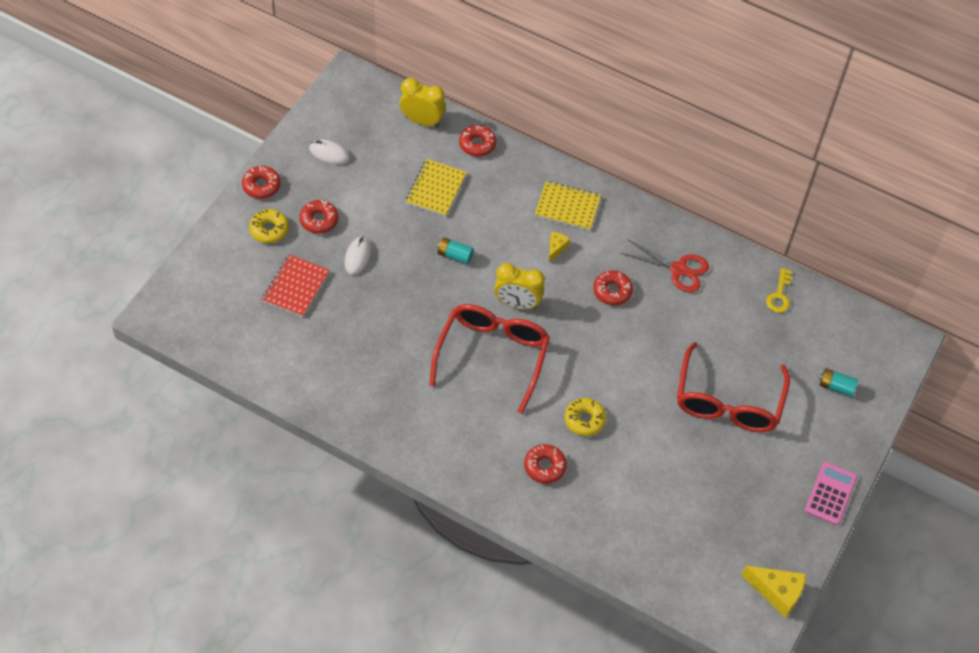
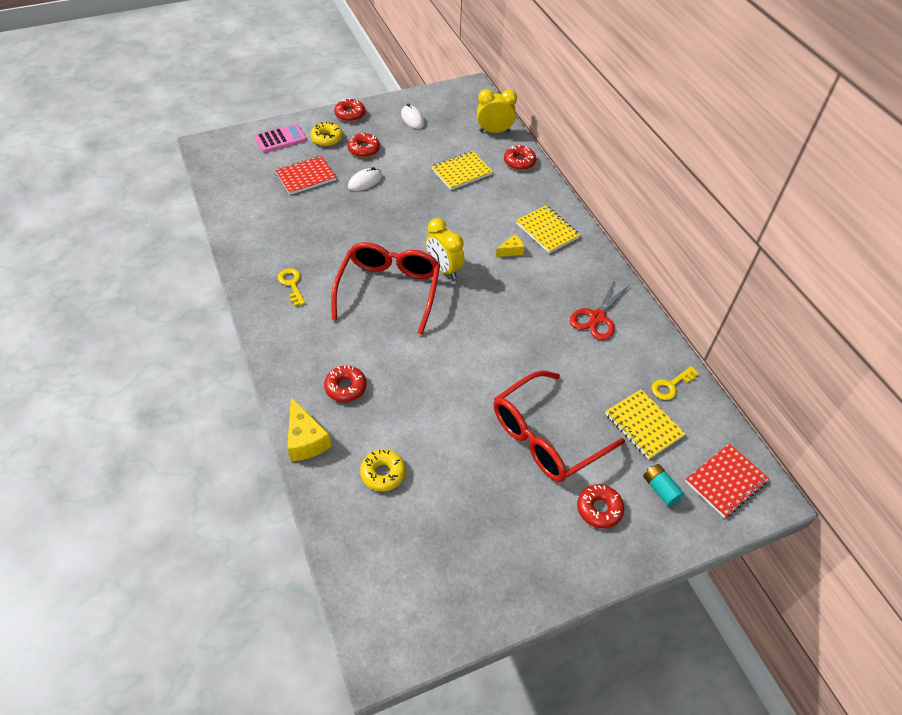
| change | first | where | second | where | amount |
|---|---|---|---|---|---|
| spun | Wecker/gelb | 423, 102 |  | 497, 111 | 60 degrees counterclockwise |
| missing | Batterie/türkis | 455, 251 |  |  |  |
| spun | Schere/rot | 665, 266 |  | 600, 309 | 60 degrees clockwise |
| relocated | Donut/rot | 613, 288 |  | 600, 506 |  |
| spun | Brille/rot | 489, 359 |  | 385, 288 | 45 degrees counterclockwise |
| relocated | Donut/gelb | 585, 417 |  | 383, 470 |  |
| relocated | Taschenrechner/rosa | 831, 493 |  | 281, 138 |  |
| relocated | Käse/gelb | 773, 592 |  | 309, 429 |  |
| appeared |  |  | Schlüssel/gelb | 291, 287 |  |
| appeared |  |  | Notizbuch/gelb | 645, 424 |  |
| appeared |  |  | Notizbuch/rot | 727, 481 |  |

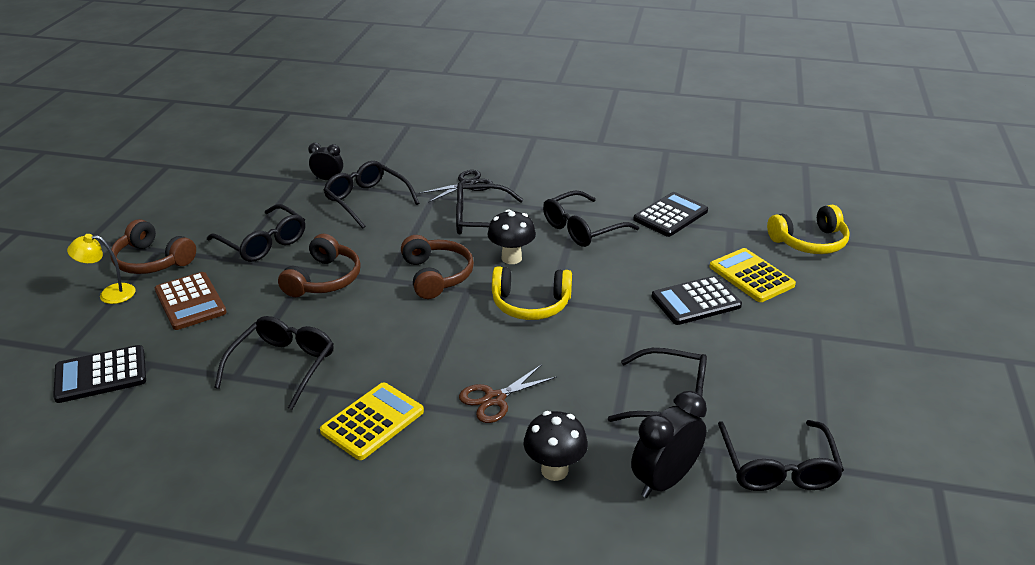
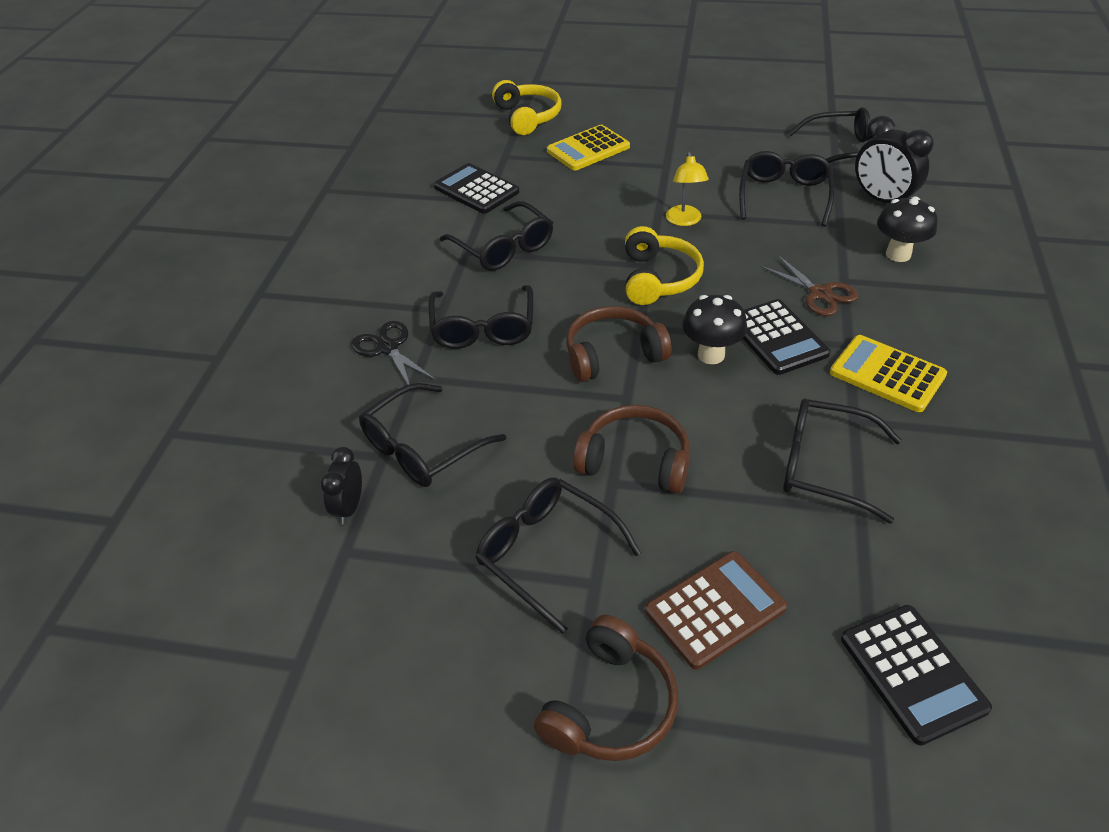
| change | first | where | second | where | amount |
|---|---|---|---|---|---|
| spun | Brille/schwarz | 256, 233 |  | 558, 556 | 90 degrees counterclockwise |
| relocated | Pilz/schwarz | 512, 237 |  | 715, 329 |  |
| relocated | Lampe/gelb | 101, 269 |  | 687, 189 |  |
| relocated | Taschenrechner/schwarz | 697, 300 |  | 786, 337 |  |

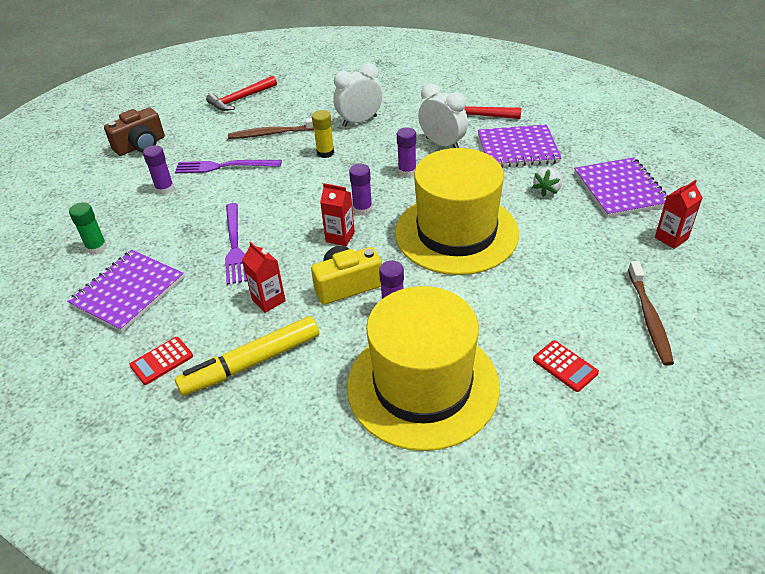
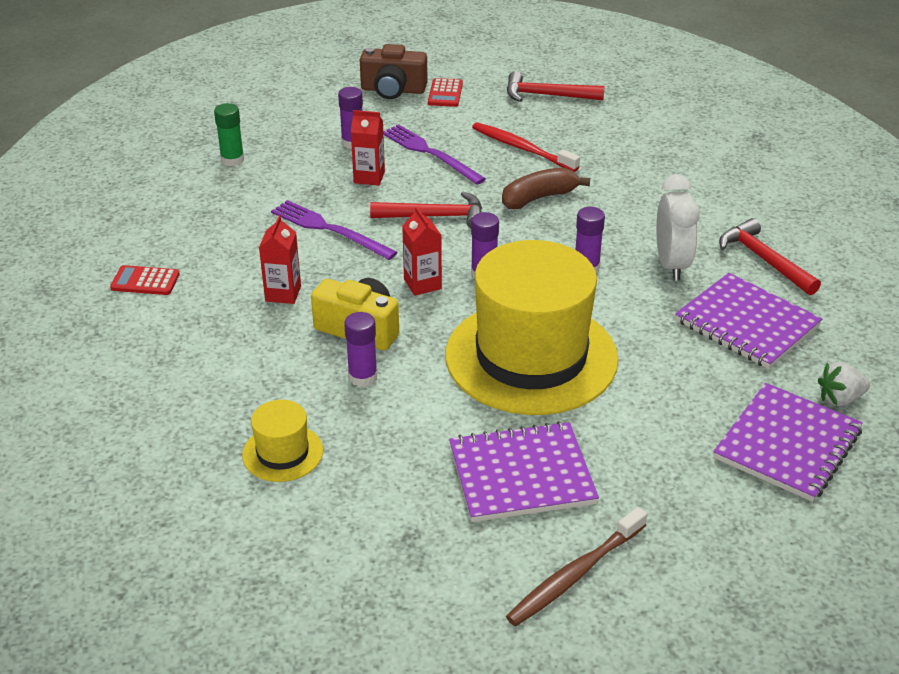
| change | first | where | second | where | amount |
|---|---|---|---|---|---|
| missing | Wecker/weiß | 357, 95 |  |  |  |
| exchanged | Klebestift/gelb | 323, 134 | Banane/braun | 546, 188 |  |
| colour | Zahnbürste/braun | 271, 128 | Zahnbürste/rot | 526, 147 |  |
| relocated | Erdbeere/weiß | 547, 182 |  | 844, 384 |  |
| relocated | Getränkekarton/rot | 679, 214 |  | 368, 148 |  |
| spun | Gabel/lila | 236, 244 |  | 334, 230 | 90 degrees clockwise |
| relocated | Notizbuch/lila | 125, 291 |  | 524, 471 |  |
| size | Hut/gelb | 423, 368 |  | 282, 441 | x0.43 |
| missing | Filzstift/gelb | 247, 356 |  |  |  |
| relocated | Taschenrechner/rot | 566, 366 |  | 445, 92 |  |
| appeared |  |  | Hammer/rot | 426, 210 |  |

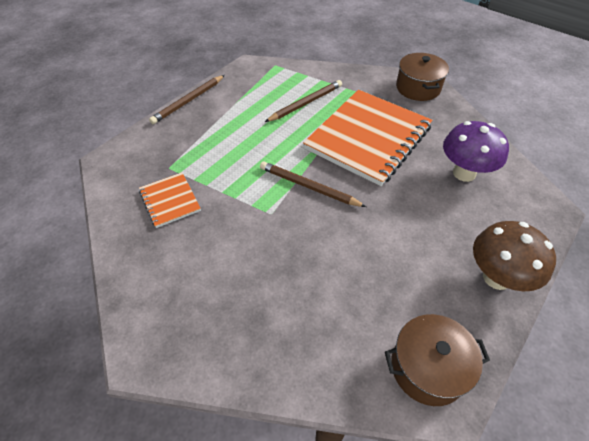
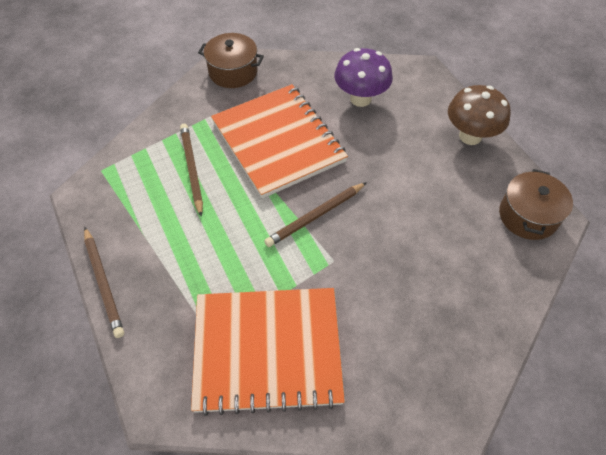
| change | first | where | second | where | amount |
|---|---|---|---|---|---|
| size | Notizbuch/orange | 170, 200 |  | 268, 352 | x2.15 |

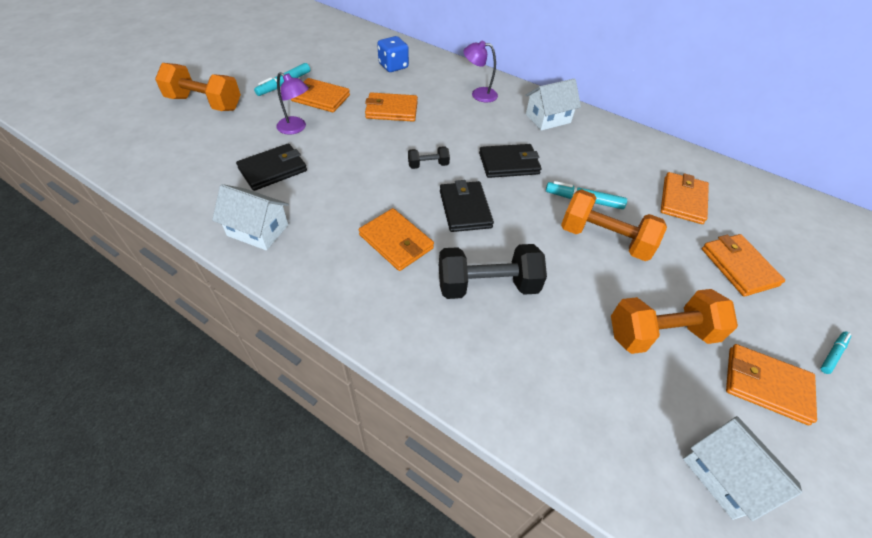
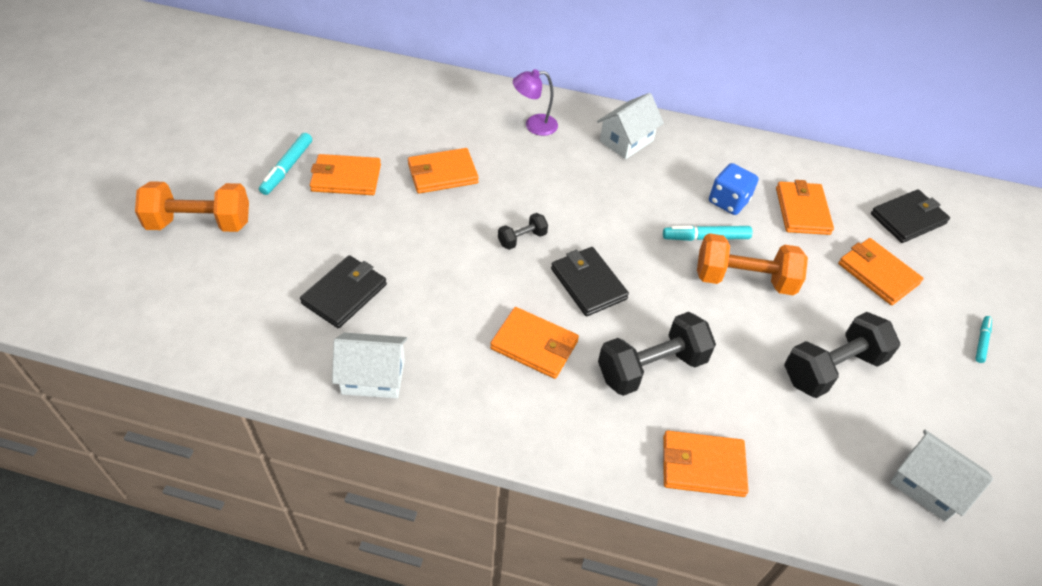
| change | first | where | second | where | amount |
|---|---|---|---|---|---|
| relocated | Spielwürfel/blau | 393, 54 |  | 733, 189 |  |
| missing | Lampe/lila | 292, 103 |  |  |  |
| relocated | Geldbörse/schwarz | 510, 161 |  | 910, 216 |  |
| colour | Hantel/orange | 674, 321 | Hantel/schwarz | 842, 355 |  |
| relocated | Geldbörse/orange | 771, 384 |  | 705, 464 |  |

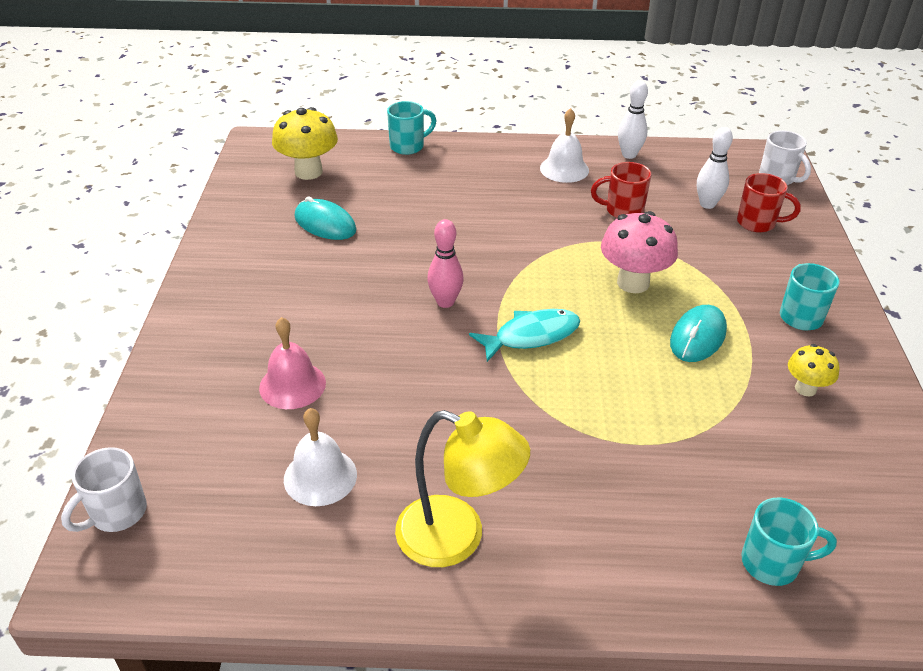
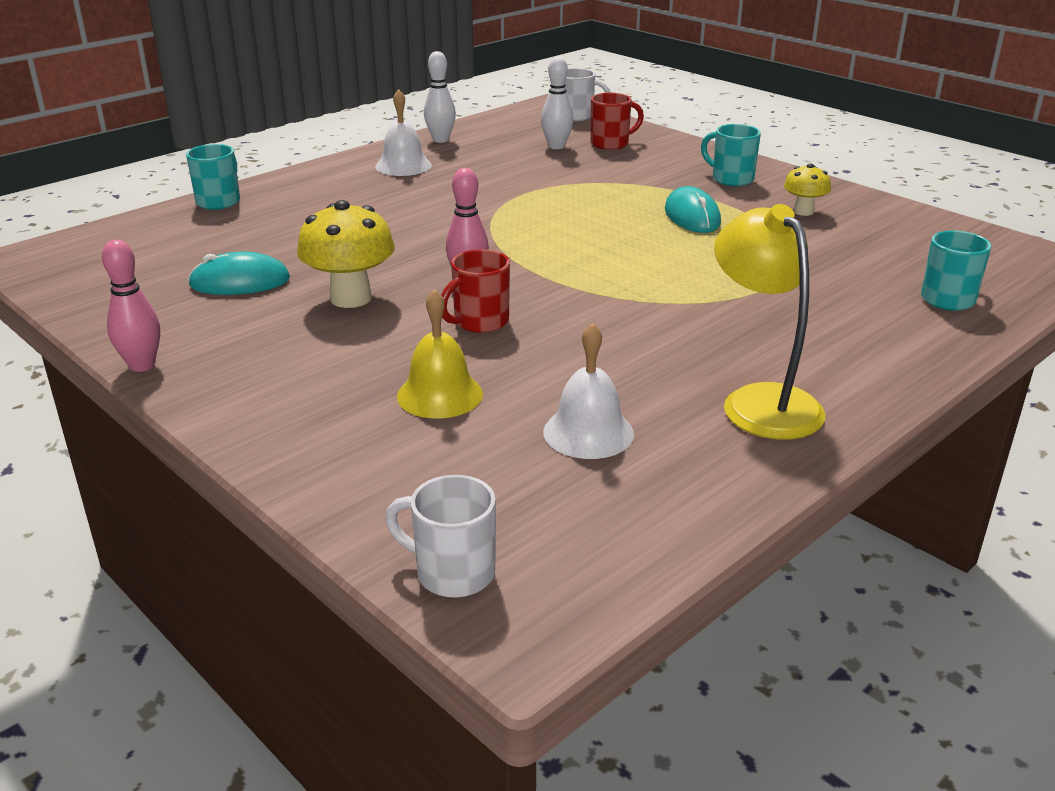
| change | first | where | second | where | amount |
|---|---|---|---|---|---|
| relocated | Pilz/gelb | 305, 143 |  | 346, 254 |  |
| relocated | Tasse/rot | 621, 190 |  | 475, 291 |  |
| missing | Pilz/rosa | 639, 252 |  |  |  |
| missing | Fisch/türkis | 524, 335 |  |  |  |
| colour | Glocke/rosa | 292, 363 | Glocke/gelb | 440, 354 |  |
| spun | Lampe/gelb | 462, 488 |  | 769, 322 | 90 degrees counterclockwise |
| spun | Tasse/weiß | 104, 489 |  | 440, 536 | 120 degrees clockwise |
| appeared |  |  | Bowlingkegel/rosa | 131, 306 |  |

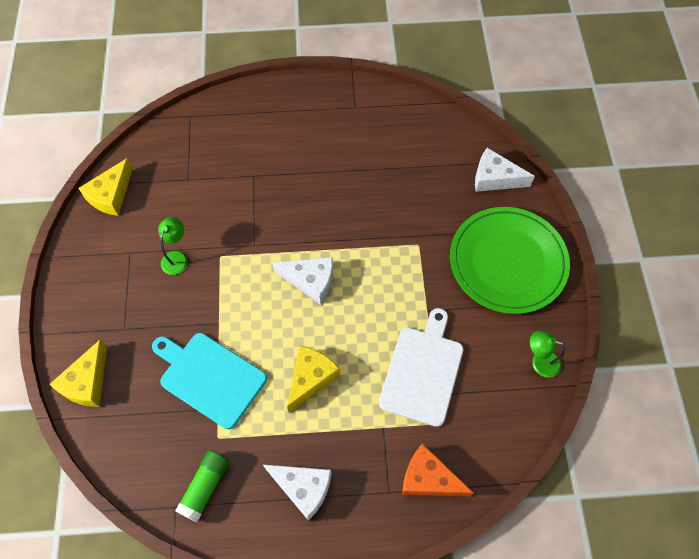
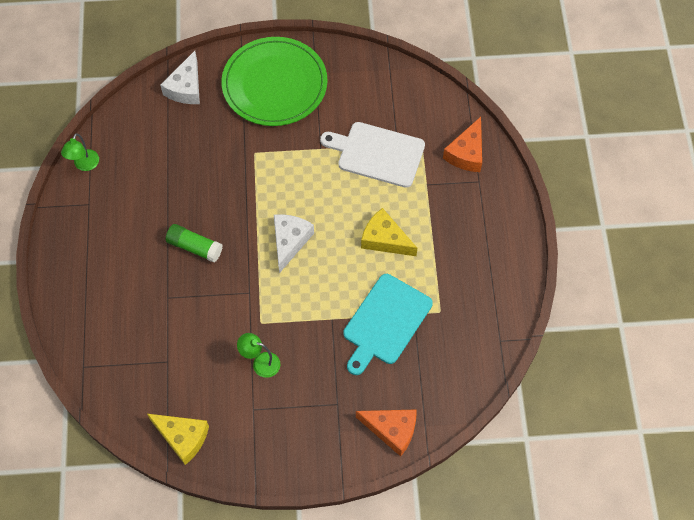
| change | first | where | second | where | amount |
|---|---|---|---|---|---|
| relocated | Lampe/grün | 547, 354 |  | 80, 152 |  |
| colour | Käse/gelb | 78, 373 | Käse/orange | 386, 432 |  |
| relocated | Klebestift/grün | 202, 486 |  | 194, 243 |  |
| missing | Käse/weiß | 297, 493 |  |  |  |

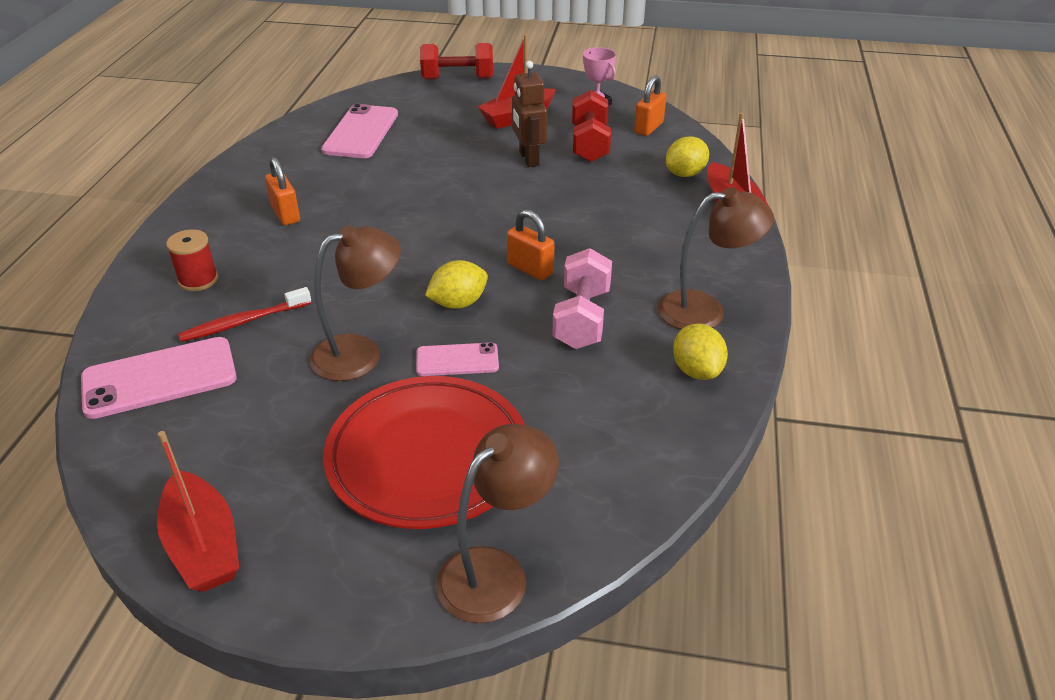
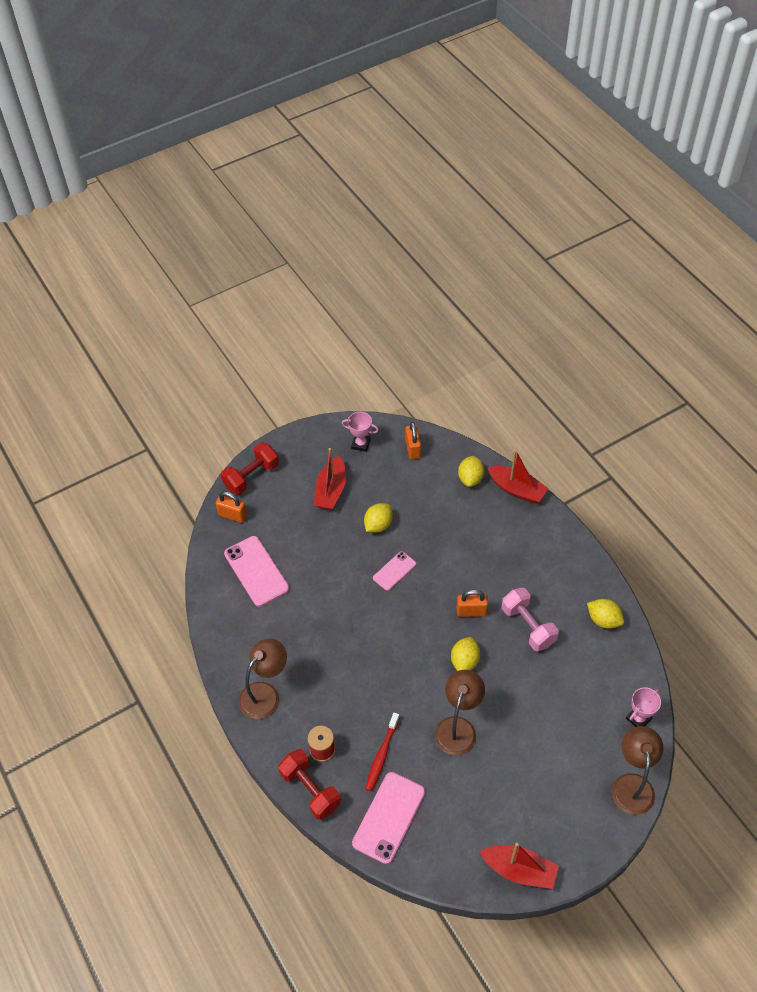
| change | first | where | second | where | amount |
|---|---|---|---|---|---|
| exchanged | Roboter/braun | 529, 114 | Zitrone/gelb | 378, 517 |  |
| relocated | Hantel/rot | 591, 126 |  | 309, 784 |  |
| relocated | Vorhängeschloss/orange | 282, 191 |  | 231, 507 |  |
| relocated | Lampe/braun | 716, 258 |  | 263, 678 |  |
| relocated | Handy/rosa | 457, 359 |  | 394, 571 |  |
| missing | Teller/rot | 424, 452 |  |  |  |
| appeared |  |  | Pokal/rosa | 643, 707 |  |

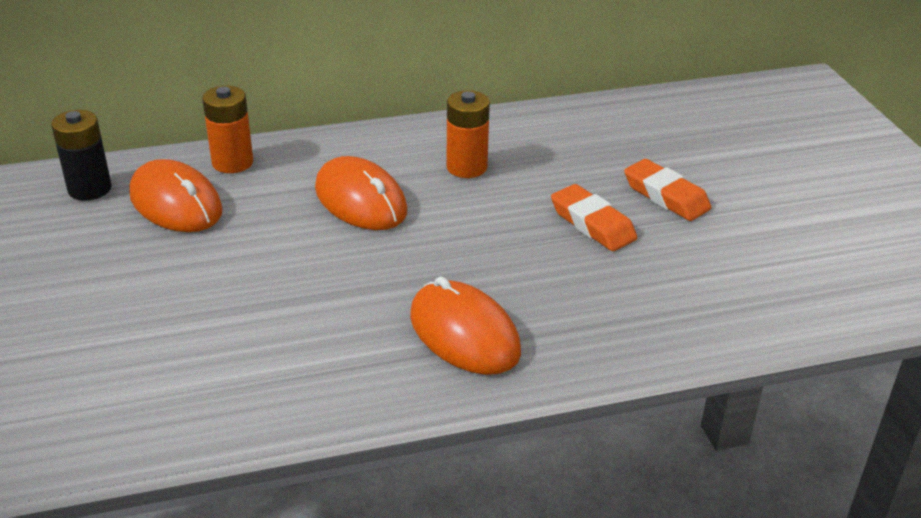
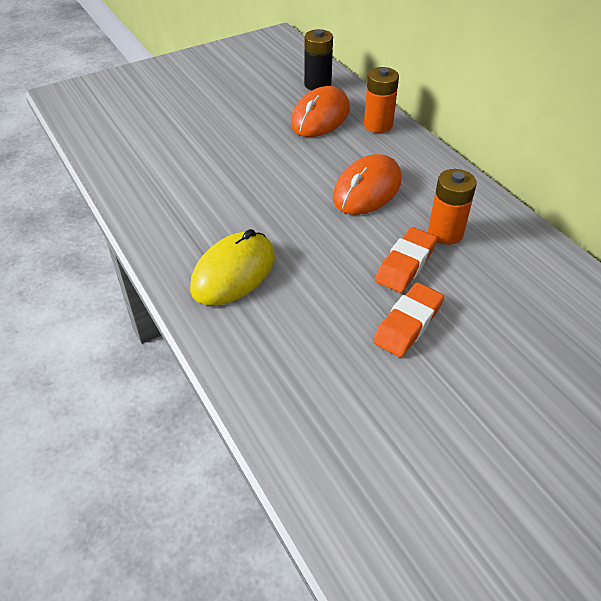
| change | first | where | second | where | amount |
|---|---|---|---|---|---|
| relocated | Radiergummi/orange | 667, 190 |  | 406, 260 |  |
| colour | Computermaus/orange | 465, 325 | Computermaus/gelb | 232, 267 |  |

